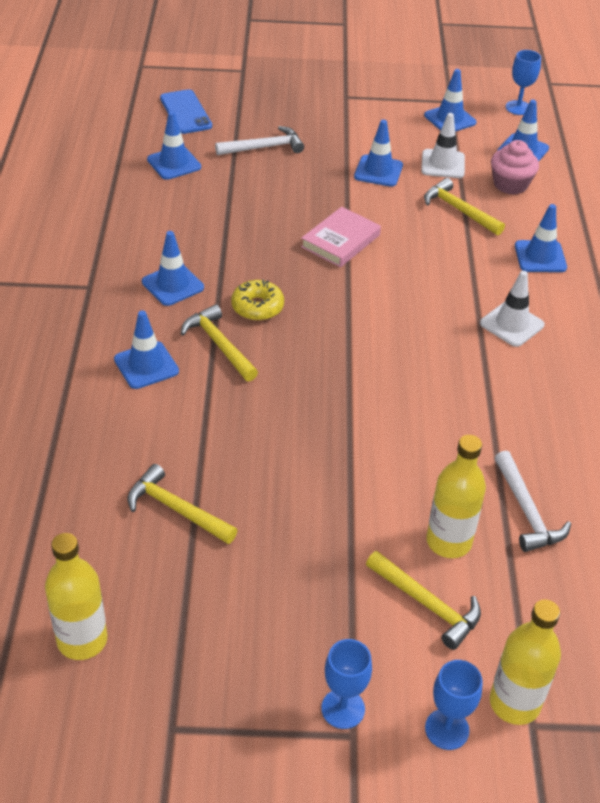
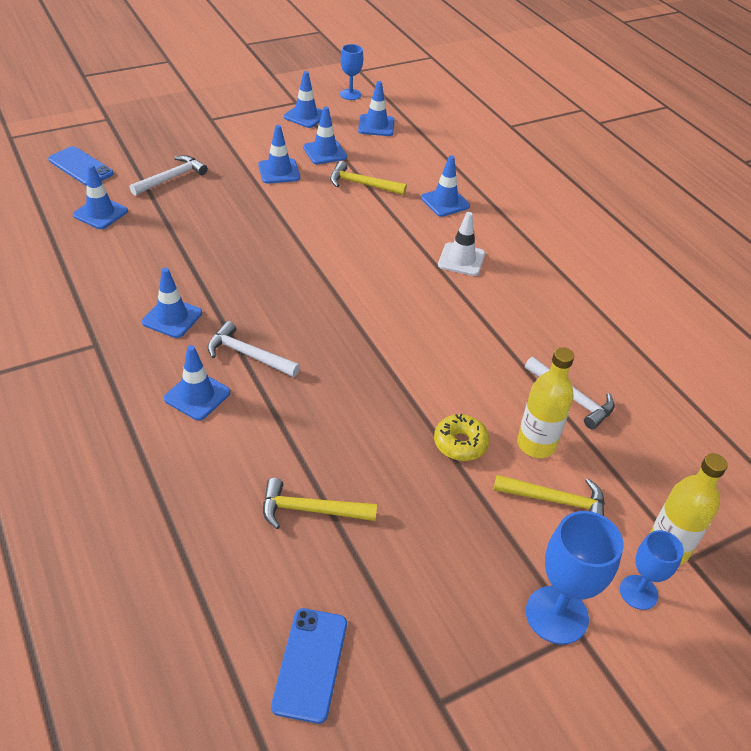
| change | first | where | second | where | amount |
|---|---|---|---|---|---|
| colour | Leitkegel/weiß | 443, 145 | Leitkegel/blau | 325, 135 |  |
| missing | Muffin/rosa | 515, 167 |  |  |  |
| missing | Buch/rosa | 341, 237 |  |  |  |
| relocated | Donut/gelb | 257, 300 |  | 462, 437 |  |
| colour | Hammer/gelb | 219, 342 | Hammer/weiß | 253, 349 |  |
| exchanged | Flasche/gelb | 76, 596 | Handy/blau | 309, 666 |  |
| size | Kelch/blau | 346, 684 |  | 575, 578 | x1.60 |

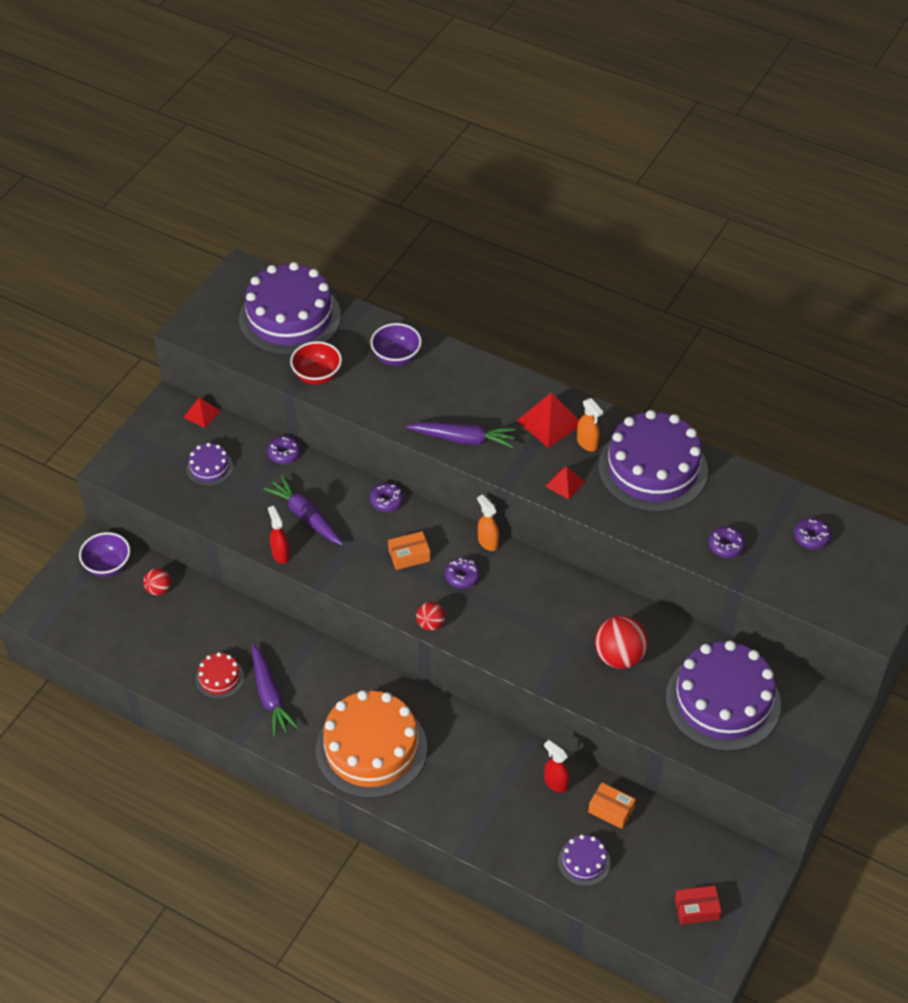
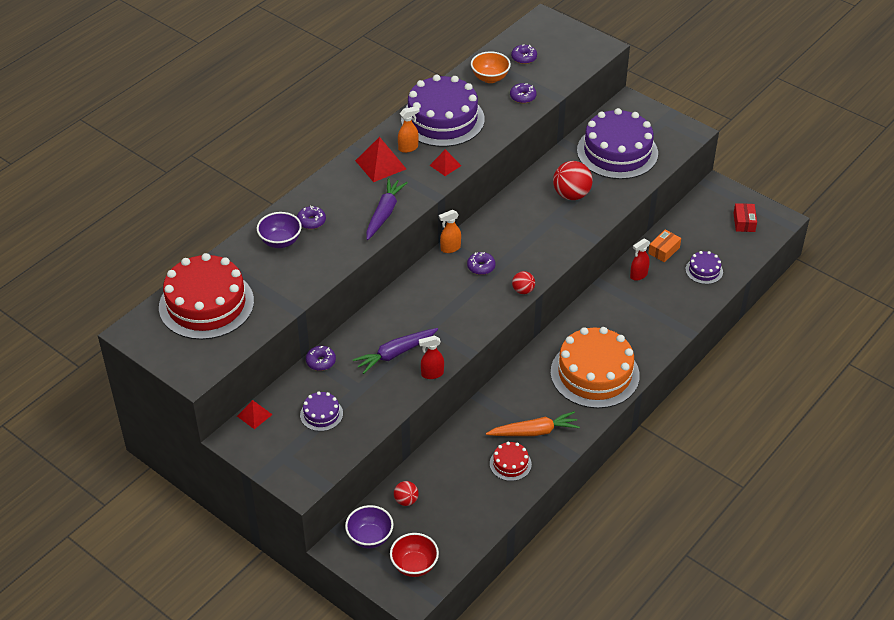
| change | first | where | second | where | amount |
|---|---|---|---|---|---|
| colour | Kuchen/lila | 290, 308 | Kuchen/rot | 206, 296 |  |
| relocated | Schüssel/rot | 316, 363 |  | 414, 555 |  |
| relocated | Donut/lila | 387, 497 |  | 311, 217 |  |
| missing | Schachtel/orange | 409, 550 |  |  |  |
| colour | Karotte/lila | 275, 690 | Karotte/orange | 533, 423 |  |
| appeared |  |  | Schüssel/orange | 491, 67 |  |

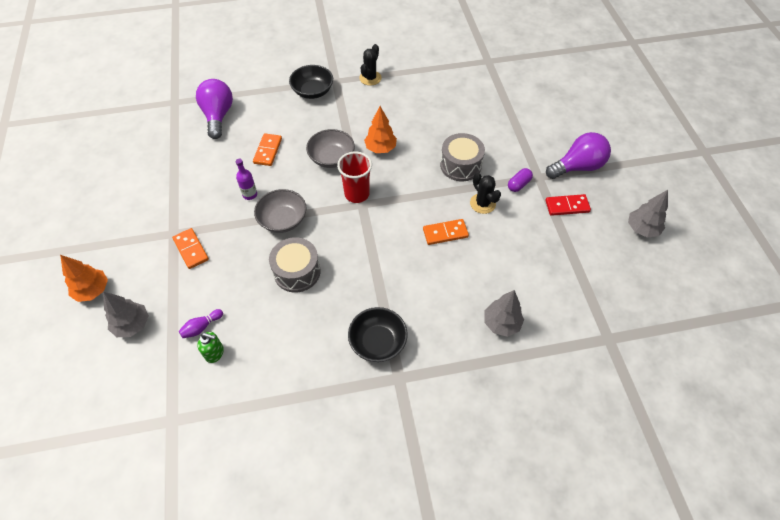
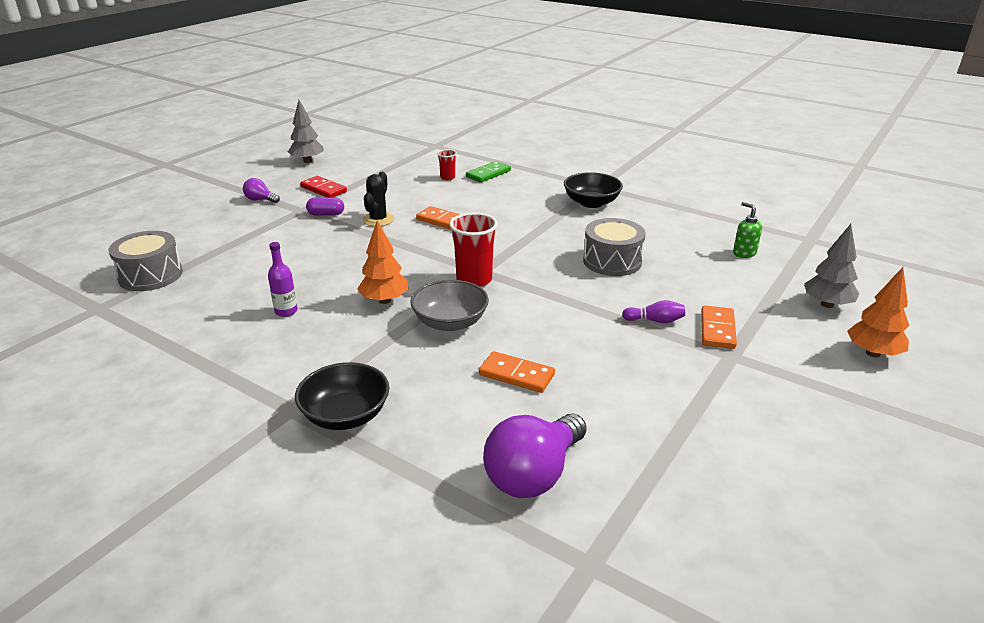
| change | first | where | second | where | amount |
|---|---|---|---|---|---|
| missing | Kaktus/schwarz | 370, 65 |  |  |  |
| size | Glühbirne/lila | 578, 155 |  | 261, 190 | x0.49 |
| spun | Dominostein/orange | 267, 149 |  | 517, 372 | 60 degrees clockwise |
| relocated | Trommel/grau | 462, 157 |  | 146, 261 |  |
| relocated | Flasche/lila | 246, 179 |  | 283, 279 |  |
| missing | Schüssel/grau | 280, 211 |  |  |  |
| exchanged | Baum/grau | 504, 313 | Dominostein/grün | 488, 172 |  |
| relocated | Bowlingkegel/lila | 201, 323 |  | 653, 311 |  |
| appeared |  |  | Becher/rot | 447, 164 |  |

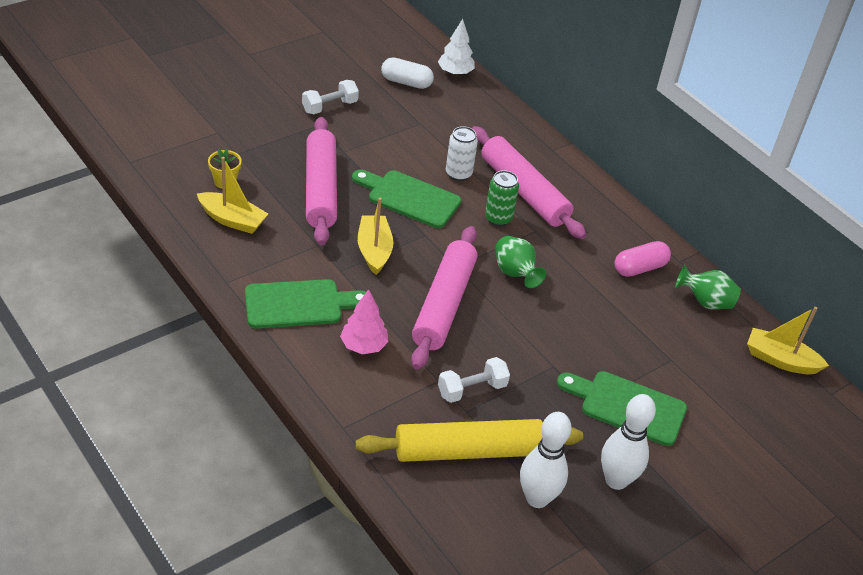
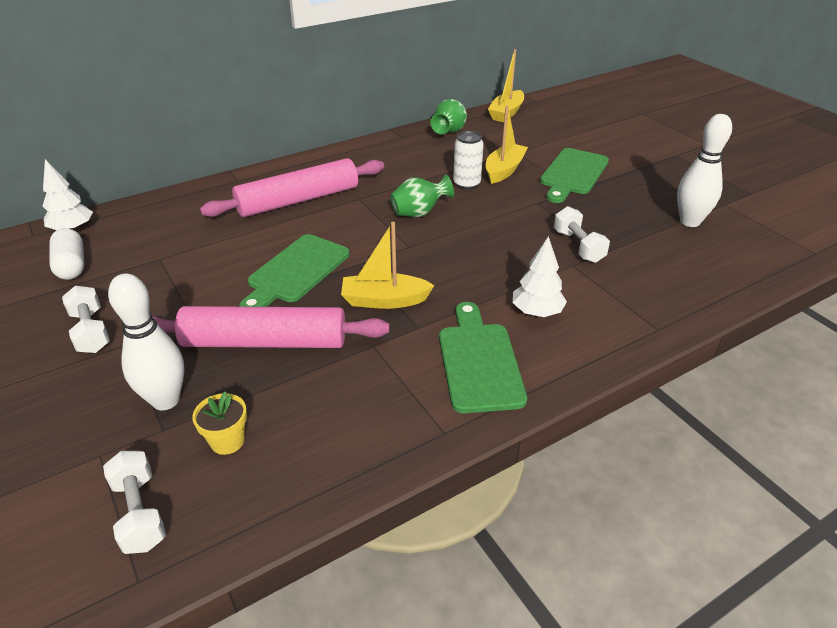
| change | first | where | second | where | amount |
|---|---|---|---|---|---|
| spun | Kapsel/weiß | 407, 73 |  | 66, 254 | 45 degrees counterclockwise |
| relocated | Dose/weiß | 462, 153 |  | 468, 160 |  |
| relocated | Boot/gelb | 232, 195 |  | 507, 144 |  |
| missing | Dose/grün | 502, 198 |  |  |  |
| missing | Nudelholz/rosa | 444, 298 |  |  |  |
| missing | Kapsel/rosa | 643, 259 |  |  |  |
| colour | Baum/rosa | 364, 321 | Baum/weiß | 540, 276 |  |
| relocated | Bowlingkegel/weiß | 628, 442 |  | 146, 341 |  |
| missing | Nudelholz/gelb | 469, 440 |  |  |  |
| appeared |  |  | Hantel/weiß | 134, 502 |  |

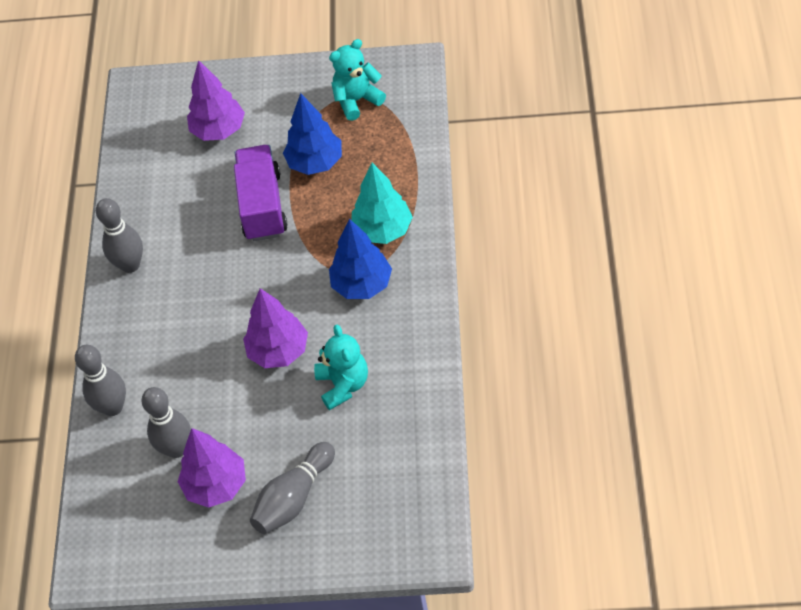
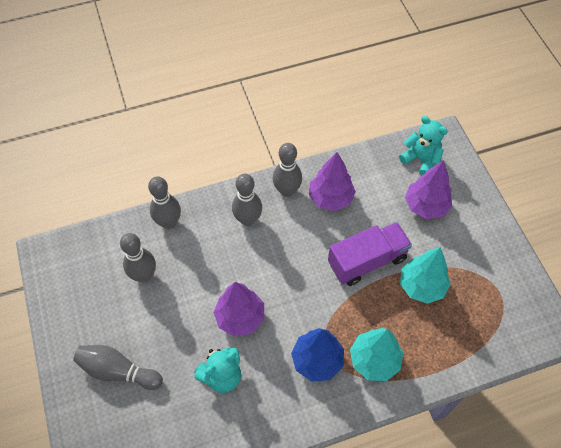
| change | first | where | second | where | amount |
|---|---|---|---|---|---|
| relocated | Teddybär/türkis | 357, 80 |  | 423, 146 |  |
| colour | Baum/blau | 312, 134 | Baum/türkis | 425, 275 |  |
| relocated | Baum/lila | 212, 467 |  | 332, 181 |  |
| appeared |  |  | Bowlingkegel/grau | 247, 199 |  |

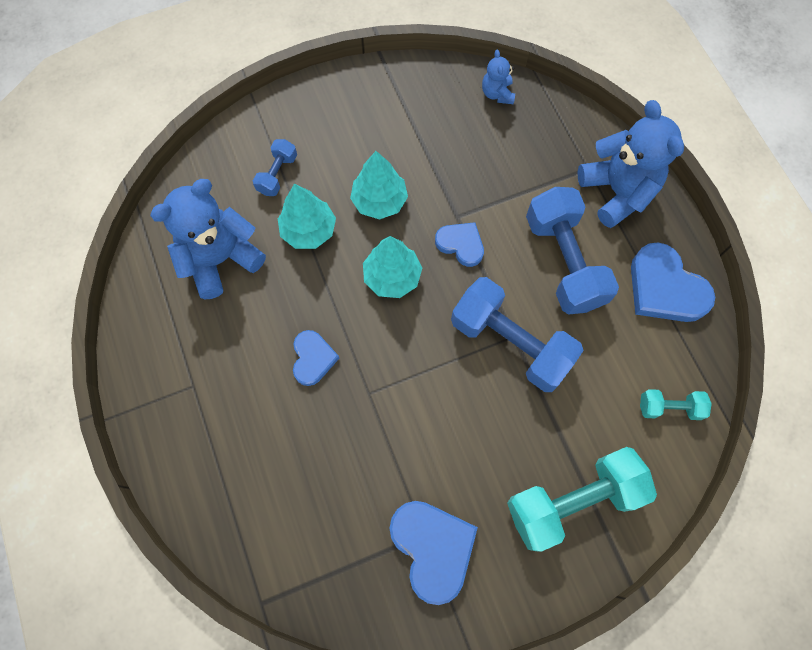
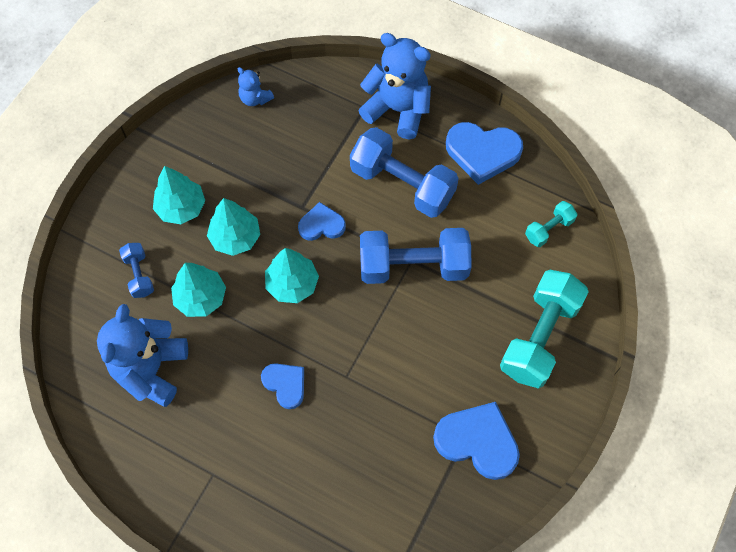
| change | first | where | second | where | amount |
|---|---|---|---|---|---|
| appeared |  |  | Baum/türkis | 179, 195 |  |

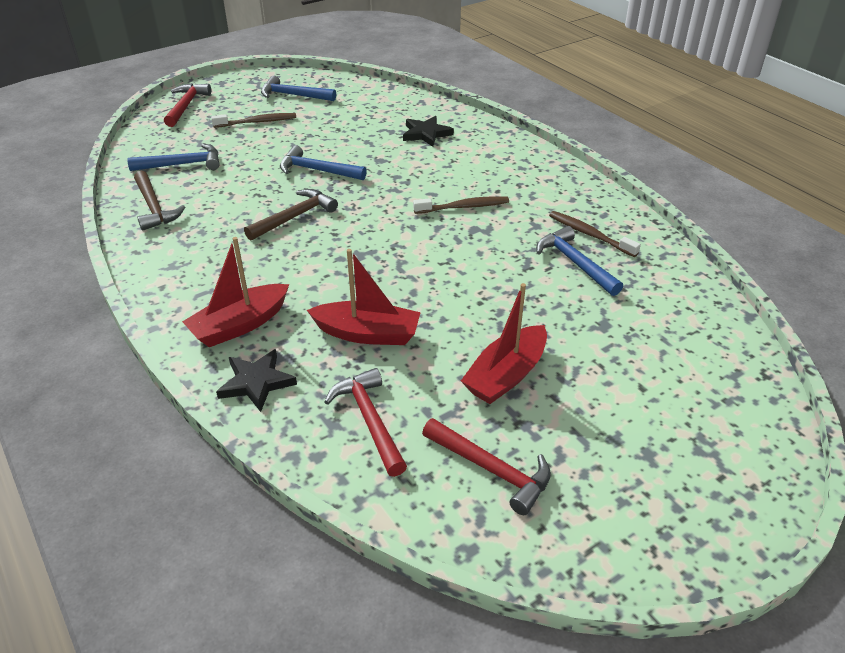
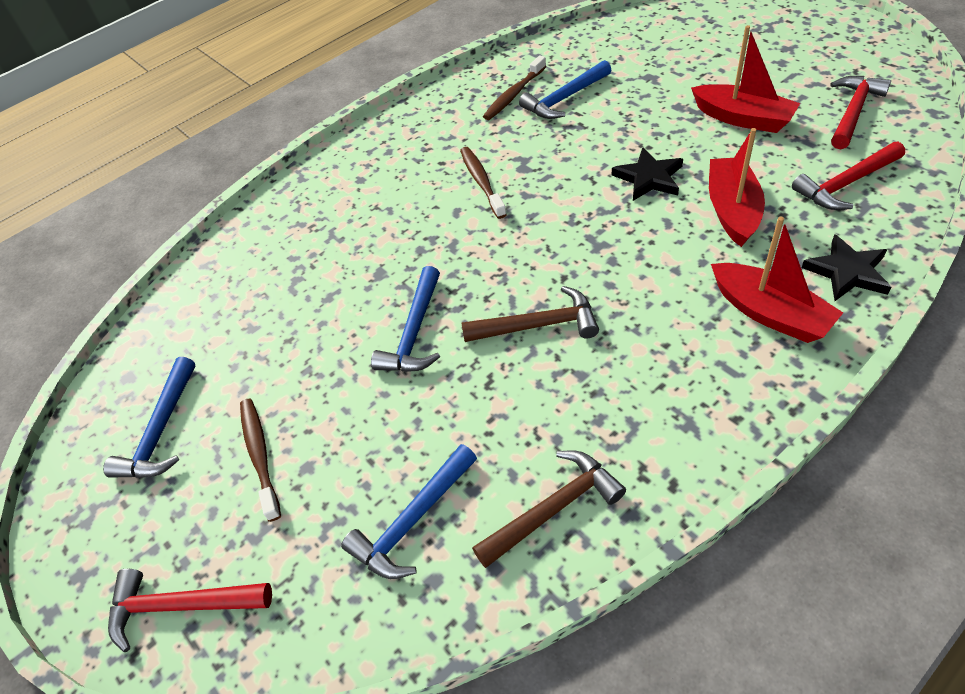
| change | first | where | second | where | amount |
|---|---|---|---|---|---|
| relocated | Stern/schwarz | 428, 131 |  | 647, 174 |  |
| spun | Hammer/blau | 173, 157 |  | 409, 511 | 120 degrees counterclockwise |
| spun | Hammer/braun | 291, 215 |  | 530, 314 | 135 degrees clockwise |

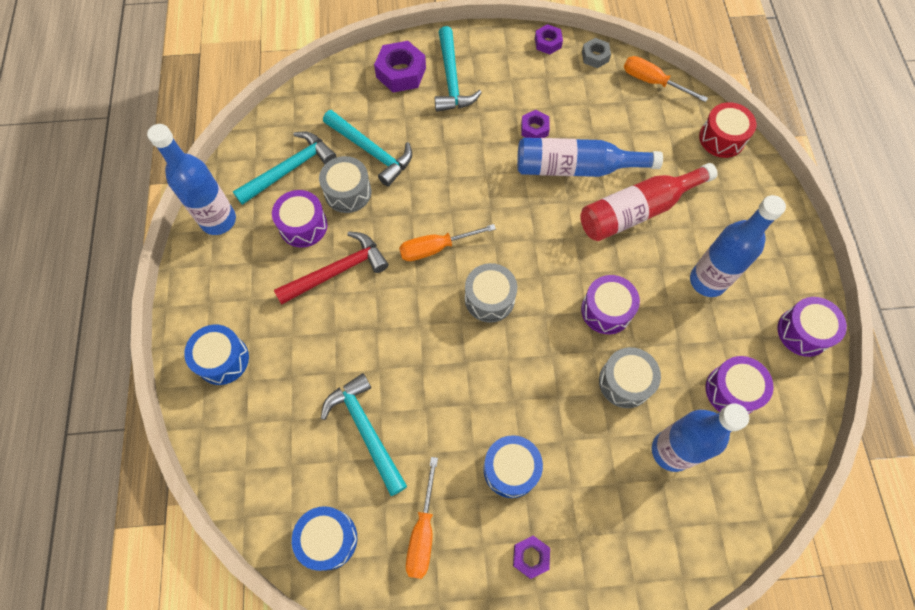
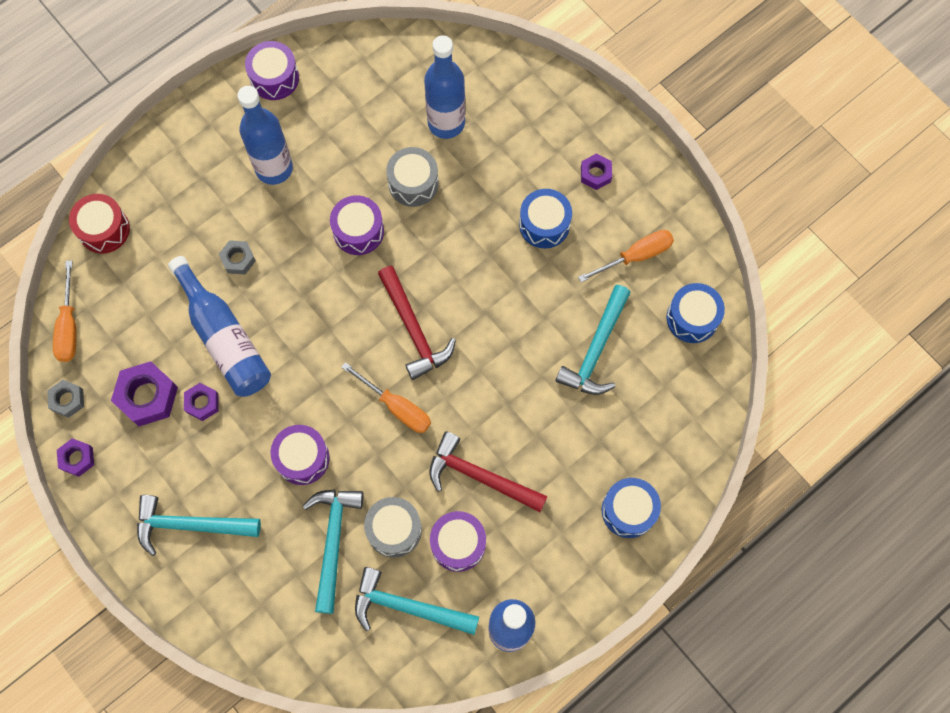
| change | first | where | second | where | amount |
|---|---|---|---|---|---|
| spun | Hammer/türkis | 458, 69 |  | 199, 525 | 135 degrees counterclockwise |
| relocated | Sechskantmutter/lila | 400, 67 |  | 144, 393 |  |
| exchanged | Flasche/rot | 649, 202 | Sechskantmutter/grau | 237, 257 |  |
| exchanged | Trommel/grau | 491, 293 | Hammer/rot | 417, 323 |  |
| relocated | Trommel/lila | 740, 385 |  | 300, 455 |  |

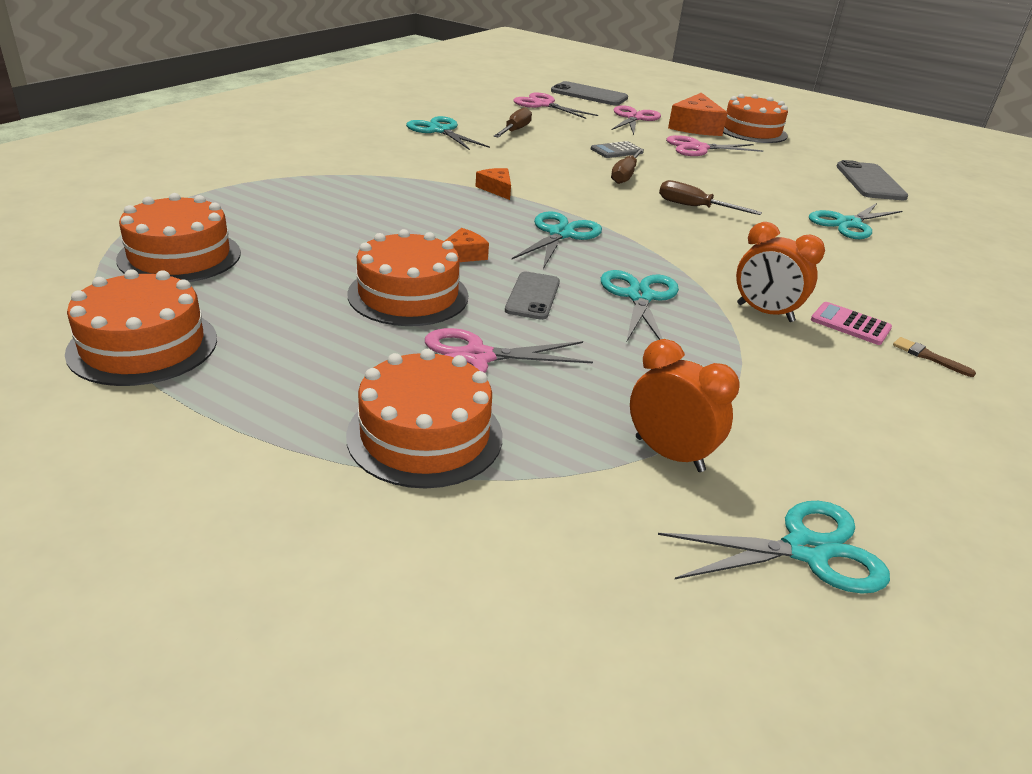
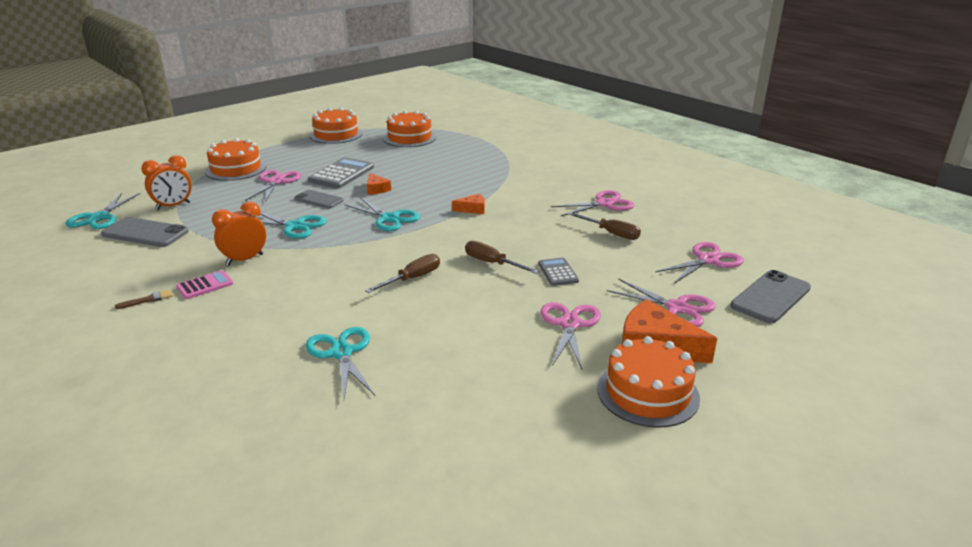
| change | first | where | second | where | amount |
|---|---|---|---|---|---|
| colour | Schere/türkis | 448, 133 | Schere/rosa | 593, 203 |  |
| relocated | Handy/grau | 872, 180 |  | 145, 232 |  |
| exchanged | Kuchen/orange | 407, 277 | Taschenrechner/grau | 341, 173 |  |

